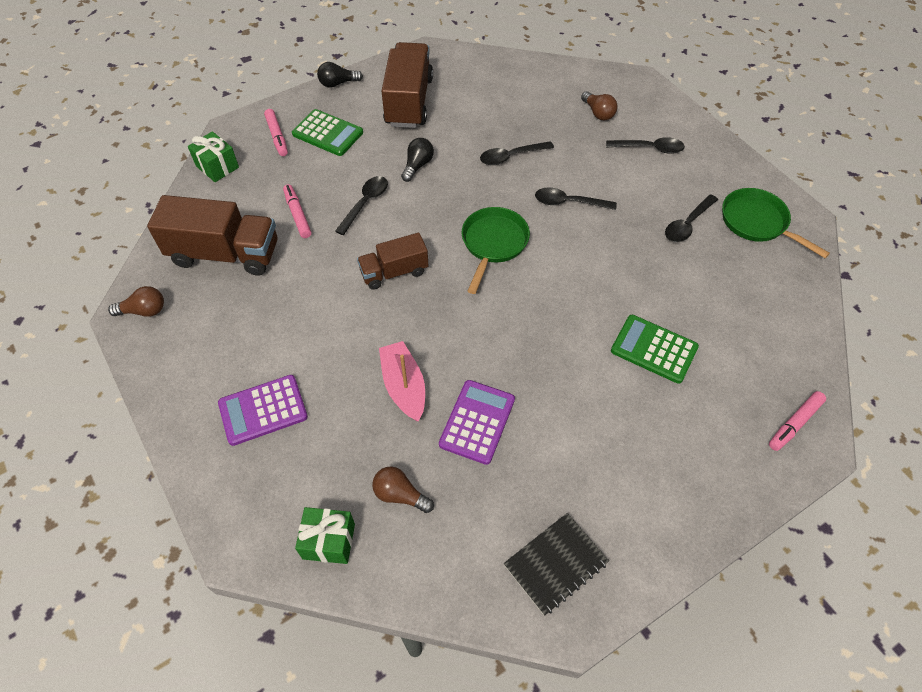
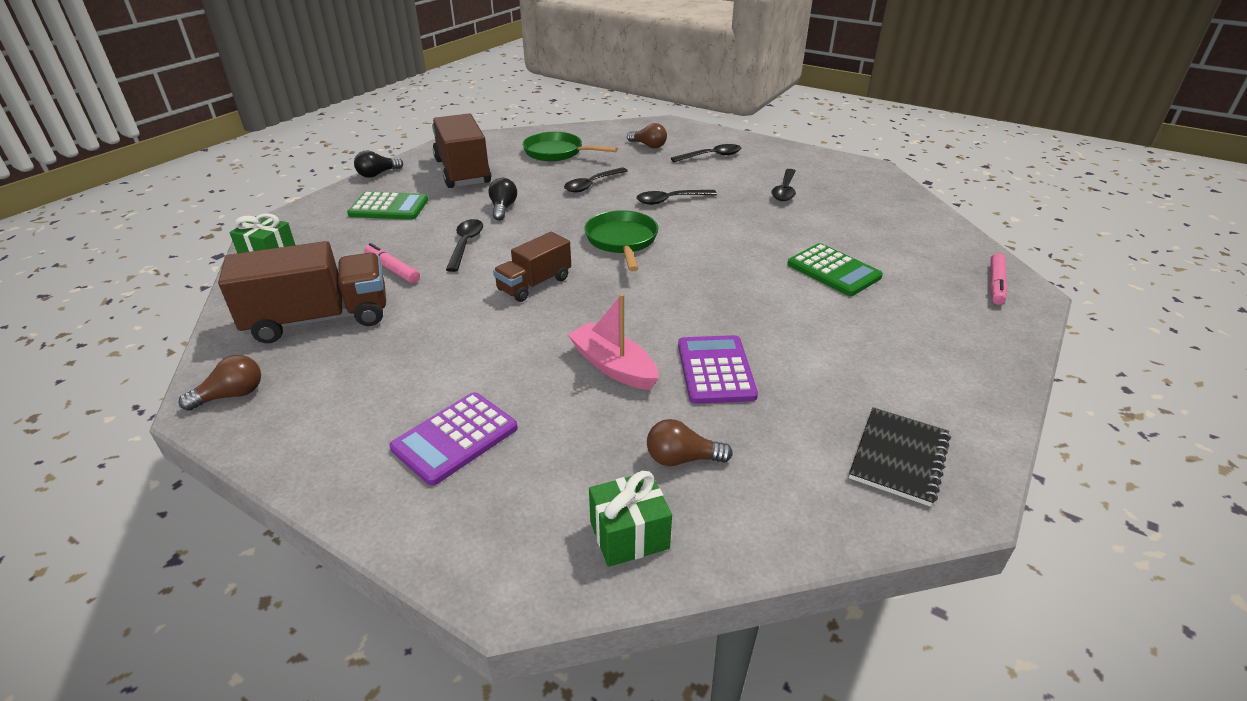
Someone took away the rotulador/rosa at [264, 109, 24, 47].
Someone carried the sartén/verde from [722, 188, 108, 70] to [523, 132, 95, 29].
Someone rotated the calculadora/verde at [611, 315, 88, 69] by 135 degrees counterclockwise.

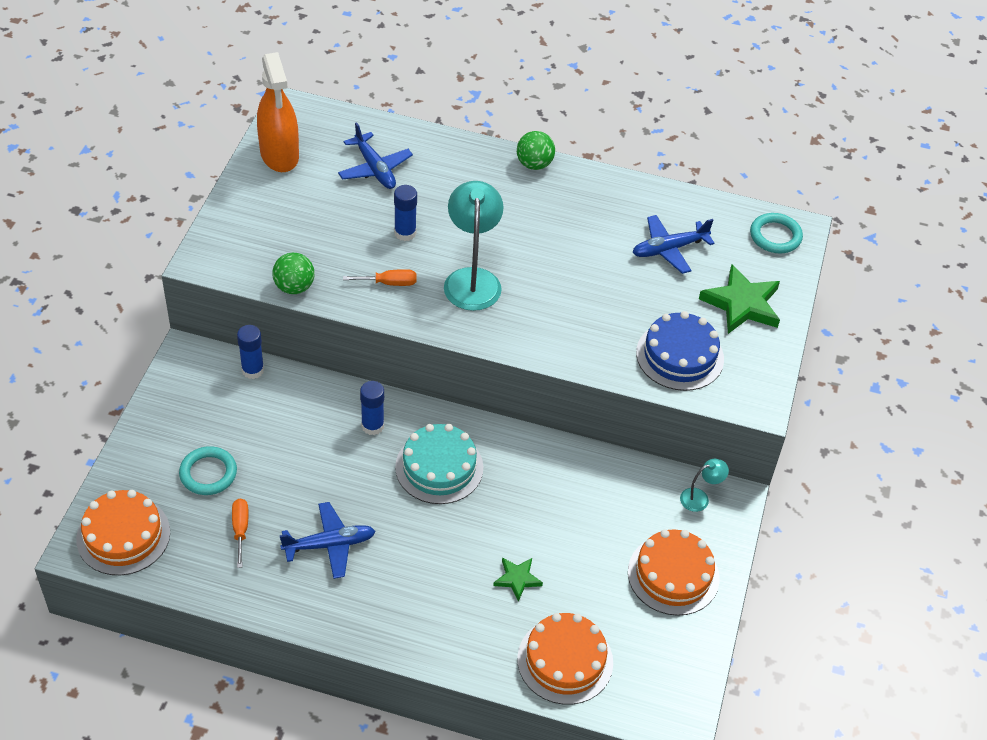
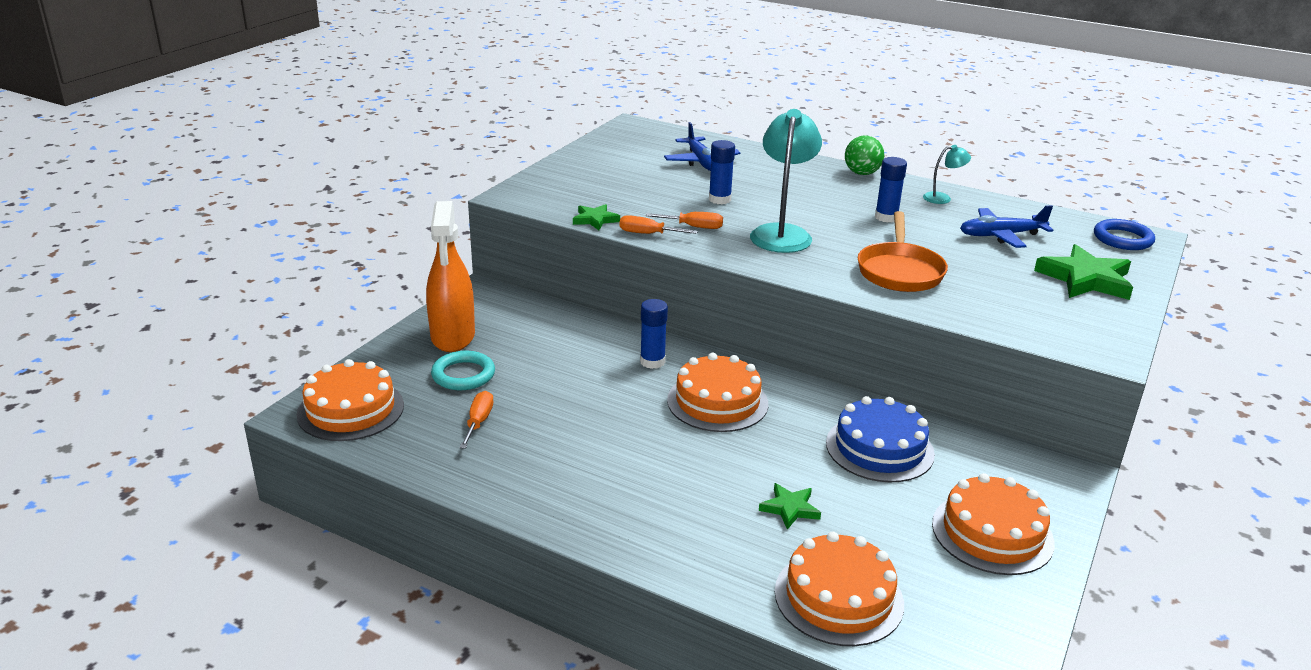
Someone took away the avión/azul at [280, 502, 95, 77].
Someone put down the destornillador/naranja at [619, 215, 79, 19].
Someone put down the sartén/naranja at [858, 211, 90, 81].
Someone carried the barra de pegamento/azul from [237, 325, 27, 54] to [875, 157, 32, 66].
Someone carried the pulverizador/naranja from [257, 52, 42, 120] to [426, 201, 49, 151].
Someone carried the tarta/azul from [636, 311, 88, 80] to [826, 396, 109, 86].
Someone carried the lámpara/turquesa from [680, 459, 49, 53] to [923, 145, 48, 59].
Someone swapped the pelota/verde at [272, 253, 43, 41] for the estrella/verde at [573, 204, 47, 26].
Someone repainted the tarta/turquesa at [395, 424, 88, 80], which became the tarta/naranja at [667, 353, 101, 79].
Someone repainted the anillo/turquesa at [750, 213, 53, 40], which became the anillo/azul at [1094, 219, 61, 31].

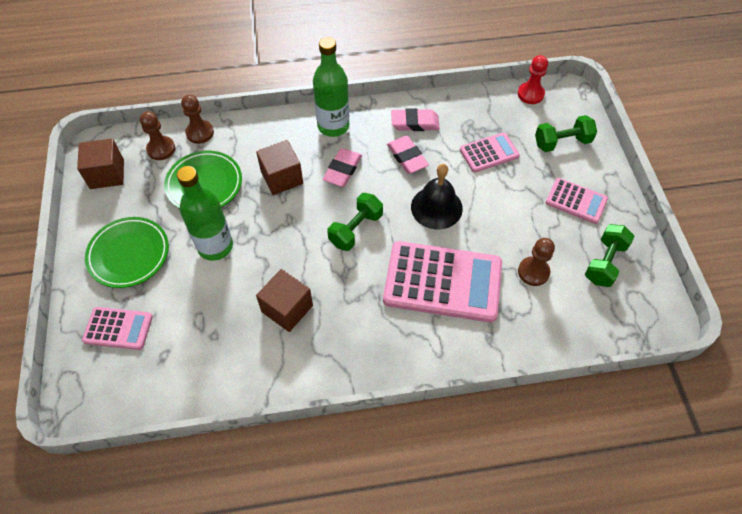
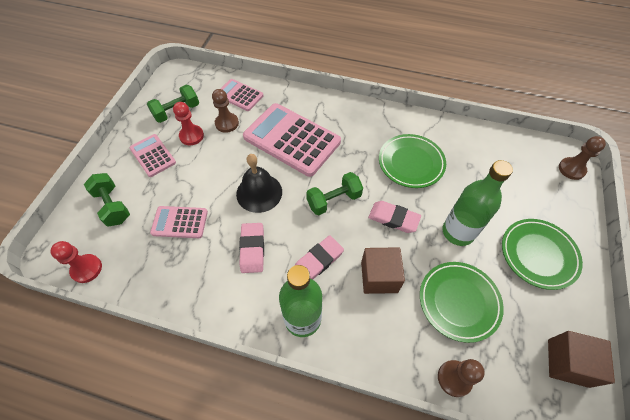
Someone put down the peón/rojo at [173, 102, 31, 43].
Someone carried the calculadora/rosa from [82, 307, 71, 43] to [221, 79, 42, 32].
Someone carried the peón/marrón from [140, 111, 35, 49] to [559, 136, 47, 44].
Someone carried the goma de borrar/rosa from [391, 108, 49, 23] to [368, 201, 53, 32].
Someone swapped the cubo/marrón at [256, 269, 57, 63] for the plato/verde at [379, 134, 67, 54].
Someone rotated the mancuerna/verde at [535, 115, 62, 37] by 45 degrees clockwise.

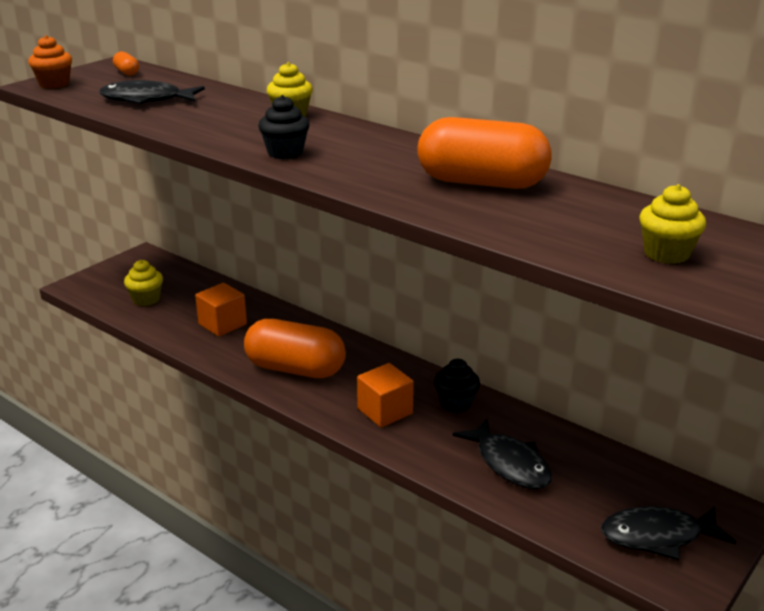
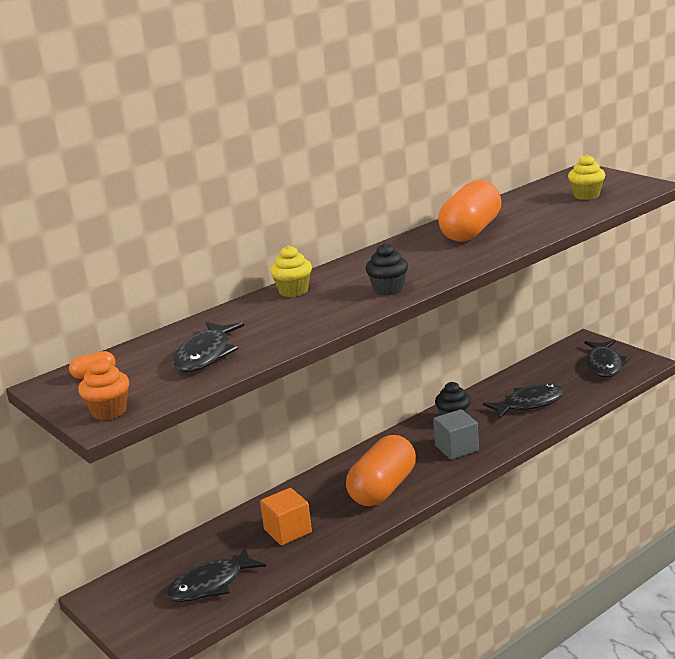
Someone swapped the magdalena/amarillo at [124, 260, 39, 46] for the pez/negro at [166, 547, 100, 55].
Someone repainted the cubo/naranja at [357, 363, 57, 65], which became the cubo/gris at [433, 409, 46, 51].

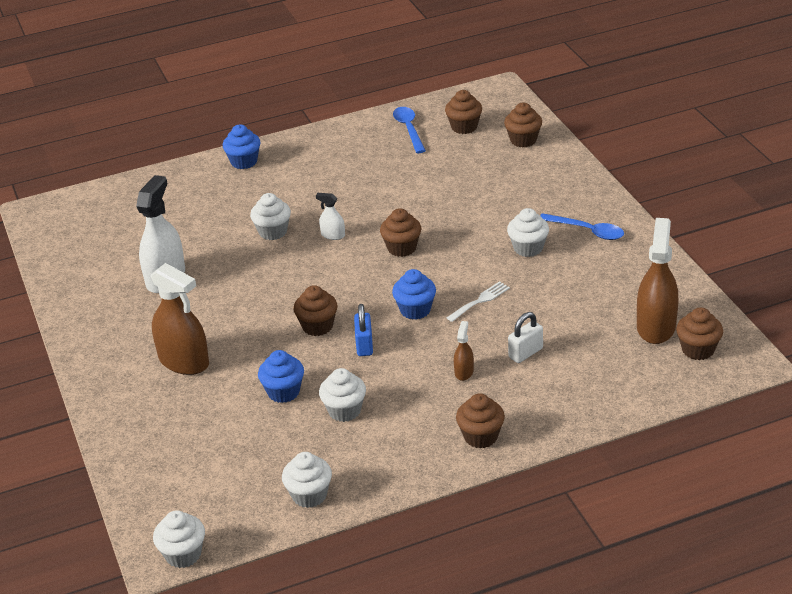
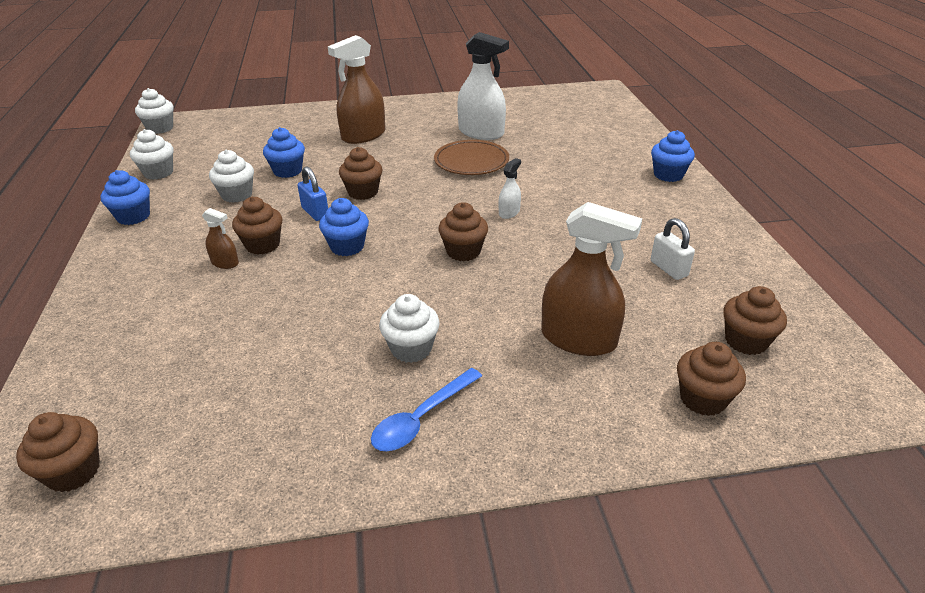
Someone took away the magdalena/blanco at [250, 193, 41, 47].
Someone took away the cuchara/azul at [393, 107, 33, 46].
Someone took away the tenedor/blanco at [447, 281, 63, 41].
Someone put down the magdalena/azul at [101, 170, 49, 55].
Someone put down the plato/marrón at [434, 140, 75, 35].
Someone carried the magdalena/marrón from [456, 393, 49, 56] to [232, 197, 50, 58].
Someone carried the candado/blanco from [508, 312, 35, 51] to [651, 218, 44, 62].
Someone carried the pulverizador/marrón from [637, 218, 41, 126] to [541, 202, 102, 154].
Someone rotated the candado/azul at [354, 304, 19, 52] by 45 degrees clockwise.

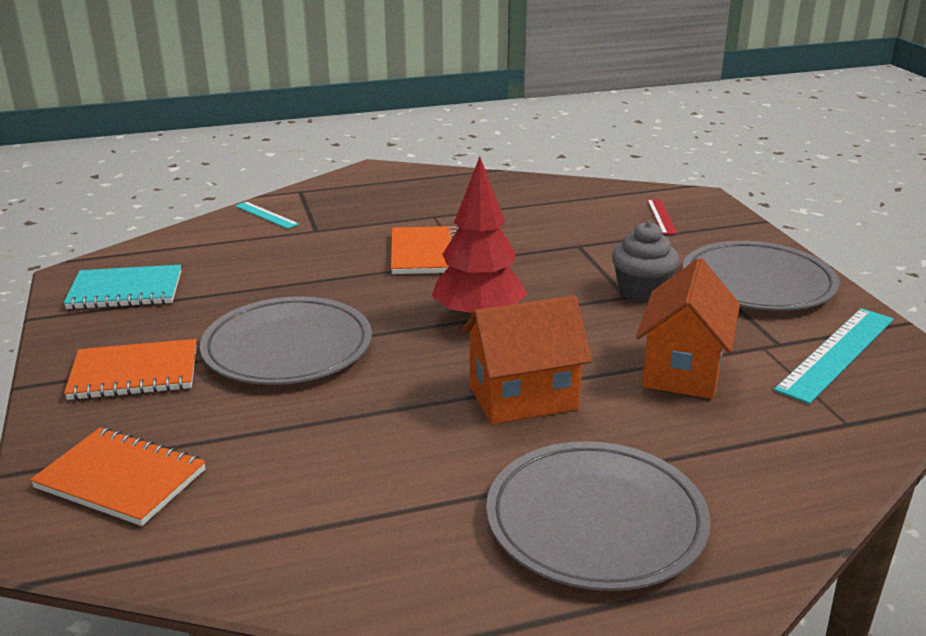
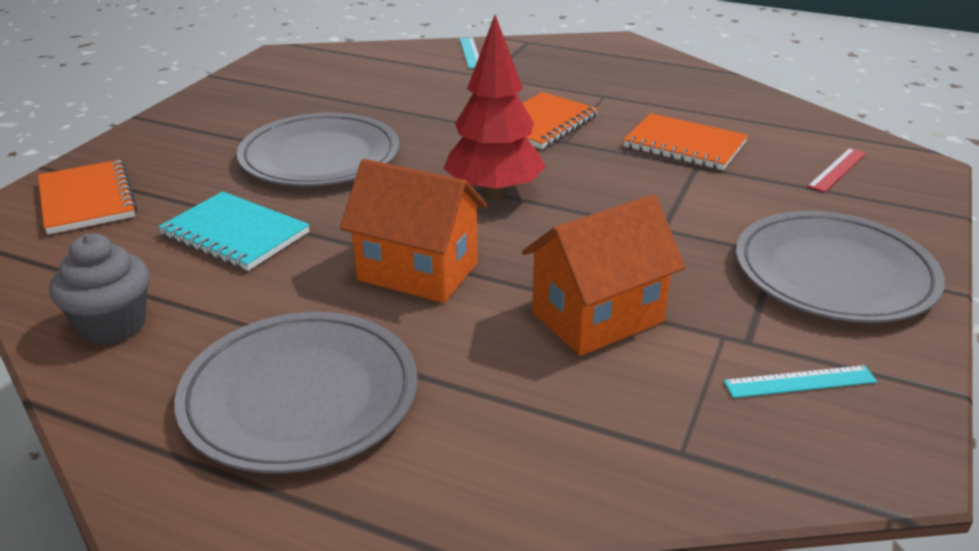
Someone carried the cuaderno/turquesa from [64, 265, 117, 45] to [158, 191, 152, 80].
Someone carried the cuaderno/naranja from [64, 339, 133, 61] to [623, 113, 125, 57].
Someone carried the magdalena/gris from [612, 221, 67, 82] to [49, 234, 100, 111].
Someone scaled the regla/turquesa at [774, 308, 120, 96] by 0.54.

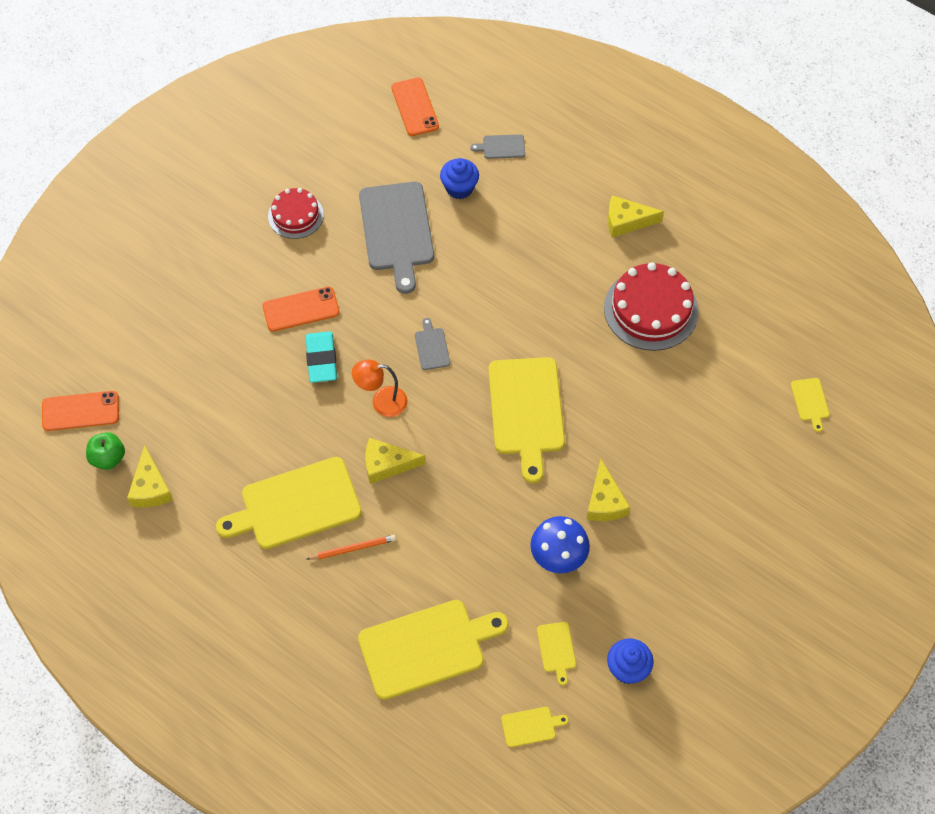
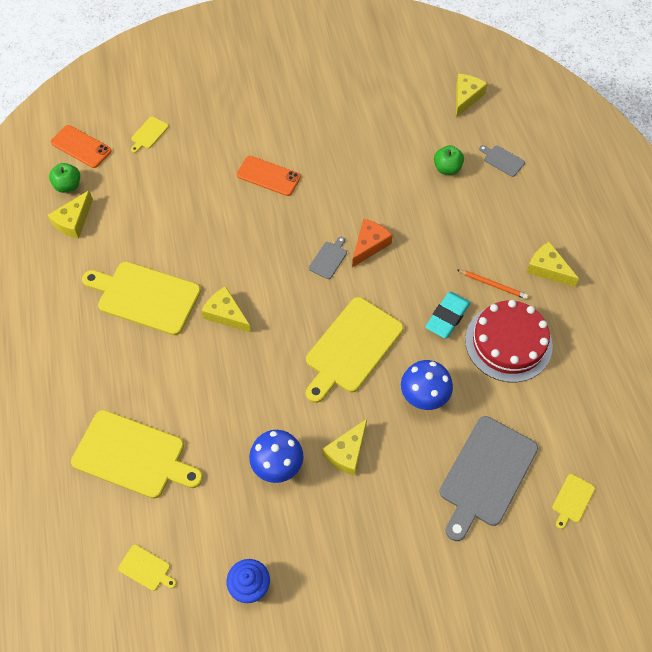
Someone took away the tarta/rojo at [268, 188, 56, 51].
Someone took away the lámpara/naranja at [352, 359, 56, 58].
Someone put down the queso/naranja at [352, 219, 41, 48].
Someone put down the seta/azul at [401, 360, 52, 50].
Someone carried the goma de borrar/turquesa from [306, 331, 31, 52] to [425, 292, 46, 47].
Someone carried the lápiz/naranja from [307, 535, 89, 25] to [458, 270, 70, 29].
Someone carried the tabla de cortar/gris from [359, 182, 75, 112] to [439, 416, 99, 125].
Someone carried the tabla de cortar/amarillo from [537, 622, 39, 63] to [131, 117, 38, 36].
Someone swapped the móvil/naranja at [391, 77, 48, 59] for the queso/amarillo at [456, 74, 32, 43].
Someone swapped the magdalena/azul at [440, 158, 39, 41] for the manzana/verde at [434, 145, 30, 30].

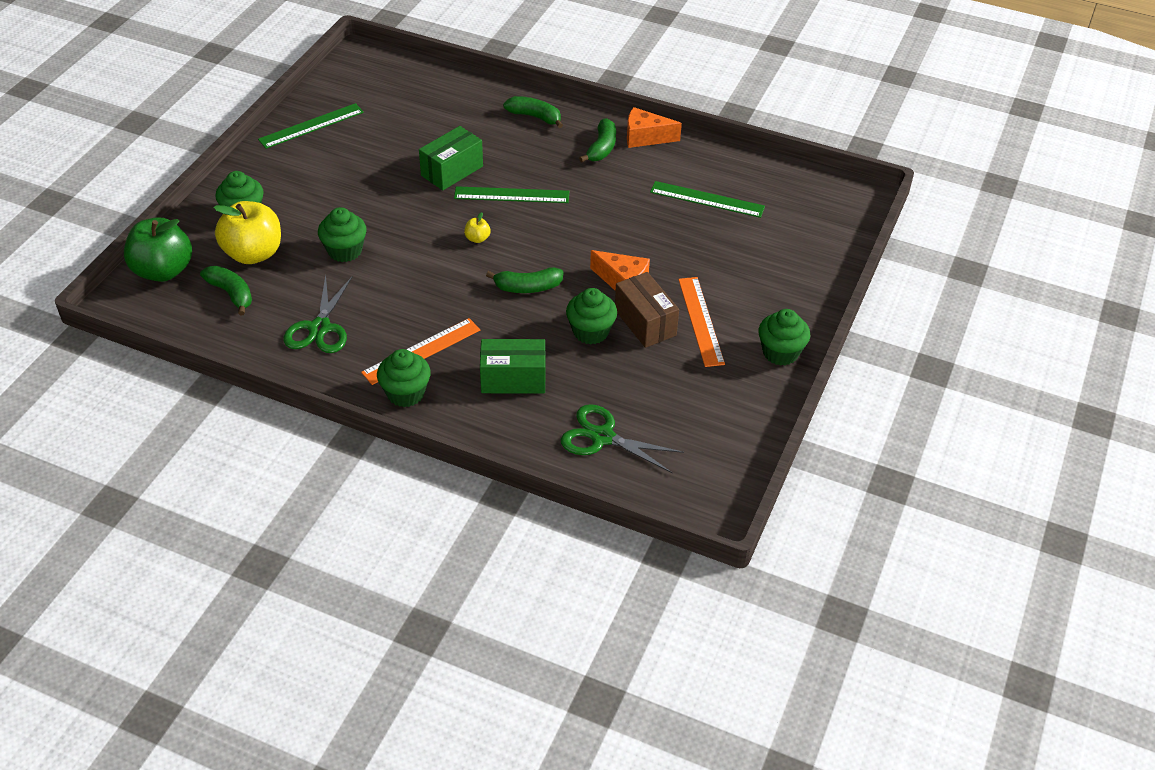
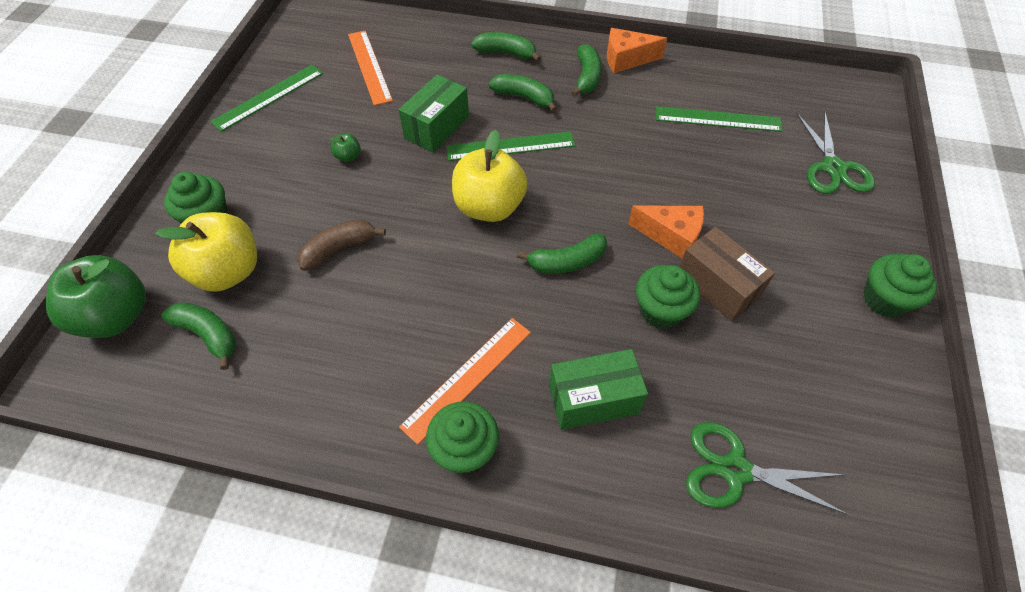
Someone put down the manzana/verde at [330, 134, 31, 28].
Someone put down the plátano/verde at [488, 74, 69, 38].
Someone carried the tijeras/verde from [284, 275, 69, 78] to [797, 112, 78, 82].
Someone carried the regla/naranja from [678, 277, 47, 90] to [348, 31, 45, 75].
Someone swapped the magdalena/verde at [318, 207, 49, 55] for the plátano/marrón at [297, 220, 89, 51].
Someone scaled the manzana/amarillo at [464, 212, 27, 31] by 2.42.

